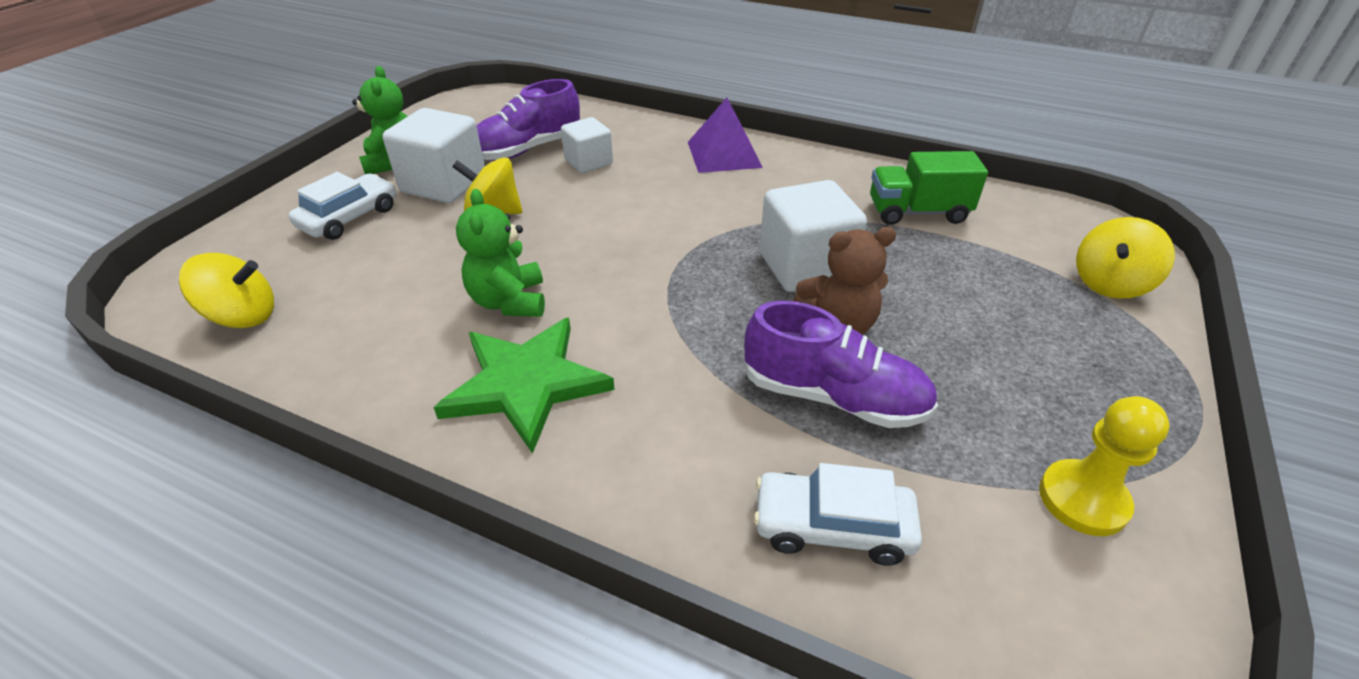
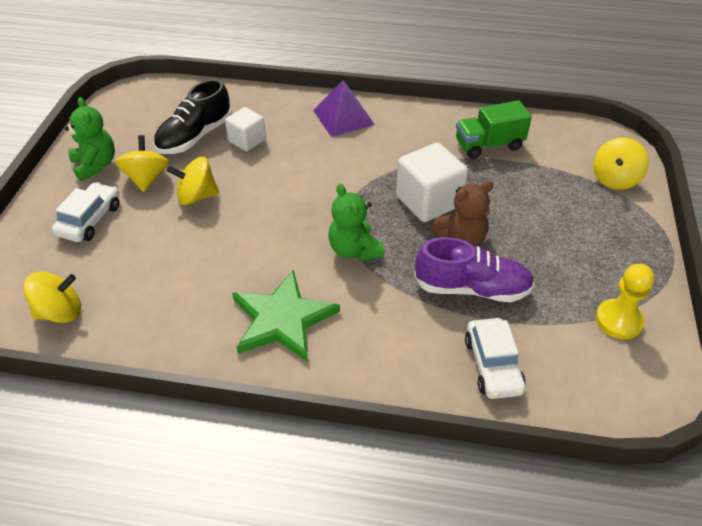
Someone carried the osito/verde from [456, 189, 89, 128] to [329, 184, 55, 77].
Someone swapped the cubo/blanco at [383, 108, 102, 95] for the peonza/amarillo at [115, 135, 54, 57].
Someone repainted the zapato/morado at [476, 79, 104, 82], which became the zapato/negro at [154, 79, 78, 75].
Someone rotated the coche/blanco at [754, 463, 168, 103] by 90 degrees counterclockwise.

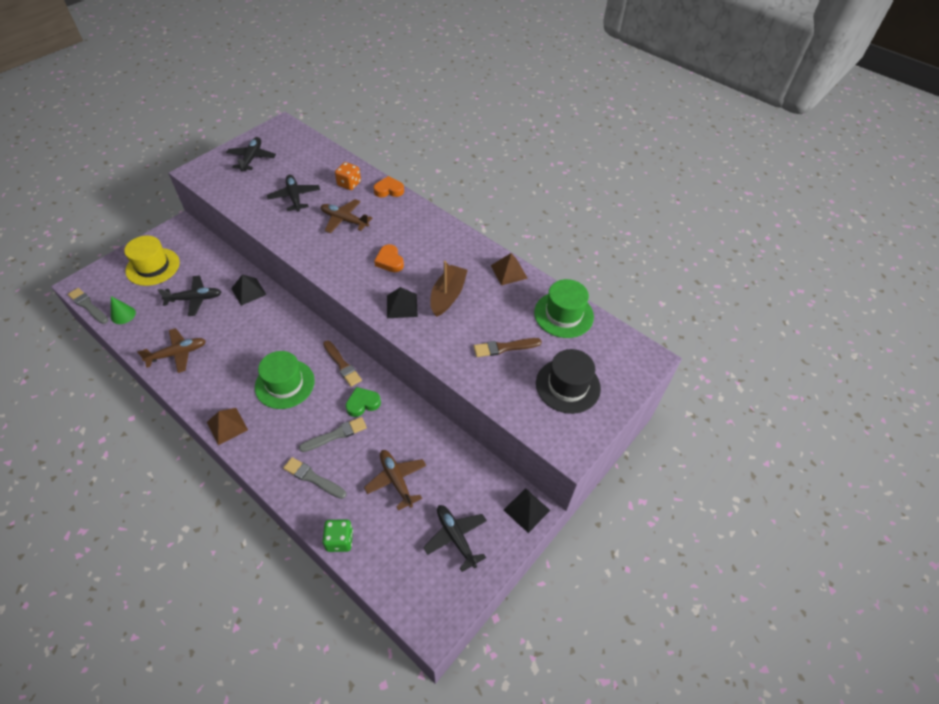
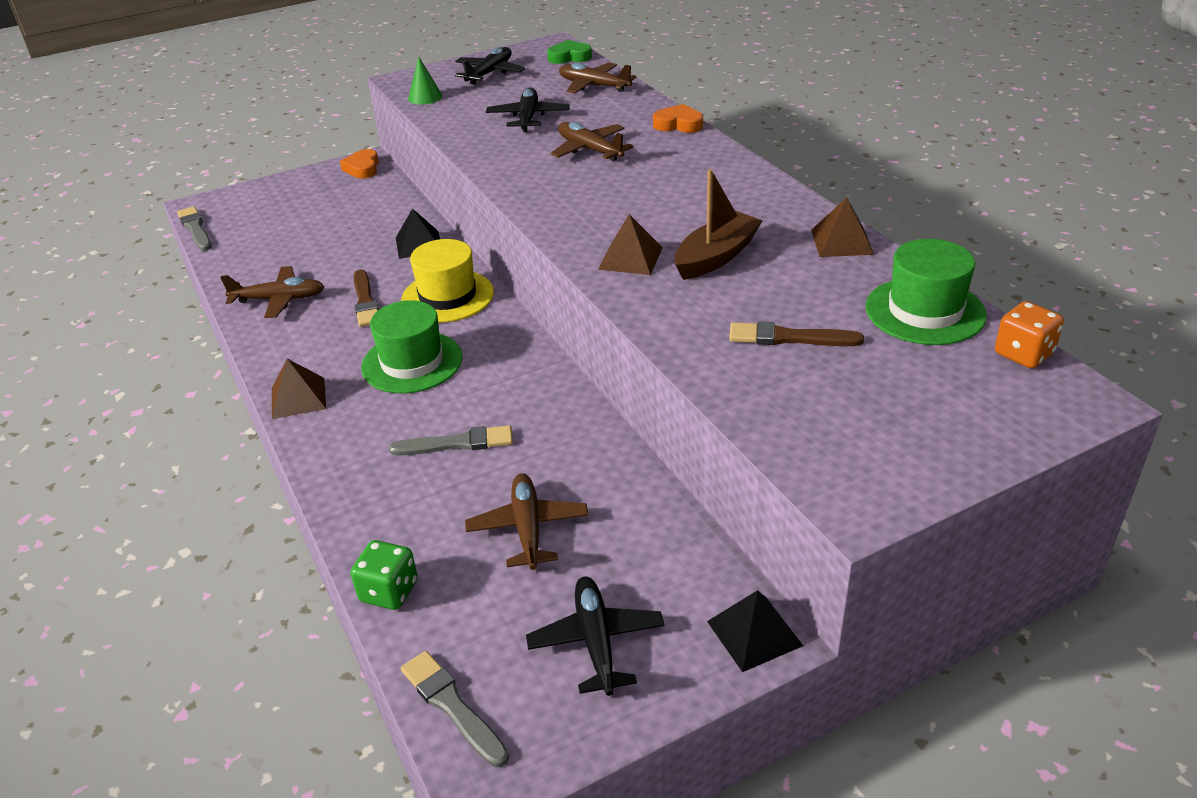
Someone took away the avión/negro at [158, 275, 63, 41].
Someone took away the sombrero/negro at [536, 349, 65, 65].
Someone put down the avión/marrón at [559, 62, 77, 31].
Someone carried the cono/verde from [111, 296, 25, 28] to [408, 56, 34, 49].
Someone carried the sombrero/amarillo from [124, 236, 56, 50] to [401, 239, 93, 84].
Someone carried the pincel/gris from [283, 457, 63, 42] to [401, 651, 108, 116].
Someone carried the pincel/marrón from [323, 340, 39, 47] to [354, 270, 25, 57].
Someone carried the dado/naranja from [335, 162, 26, 28] to [995, 301, 69, 67].
Someone carried the corazón/verde from [346, 387, 35, 30] to [547, 40, 45, 24].
Someone carried the corazón/naranja from [374, 244, 30, 28] to [340, 149, 39, 29].
Someone repainted the pirámide/negro at [387, 287, 31, 31], which became the pirámide/marrón at [598, 214, 65, 61].

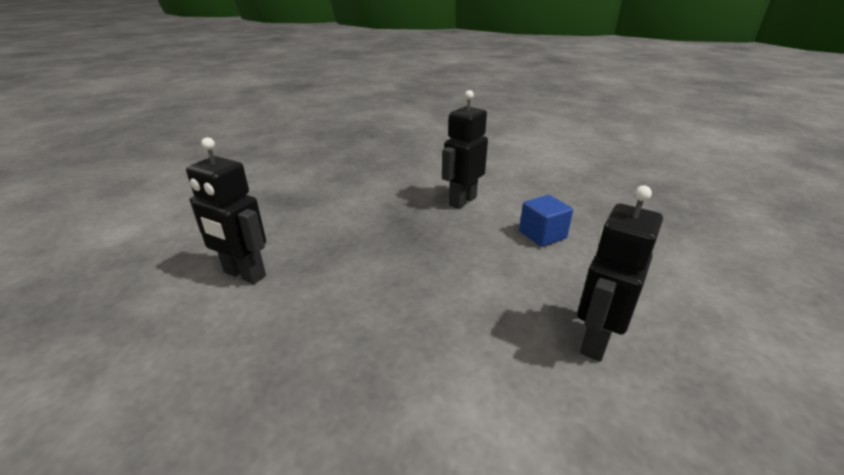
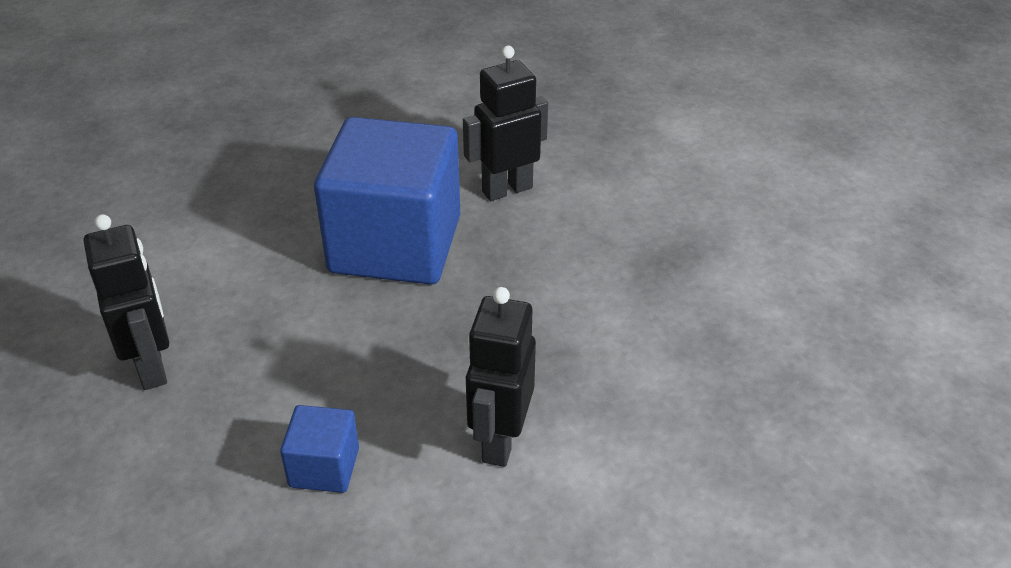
Someone put down the cubo/azul at [314, 117, 146, 168].
Someone rotated the robot/negro at [442, 90, 46, 119] by 150 degrees counterclockwise.

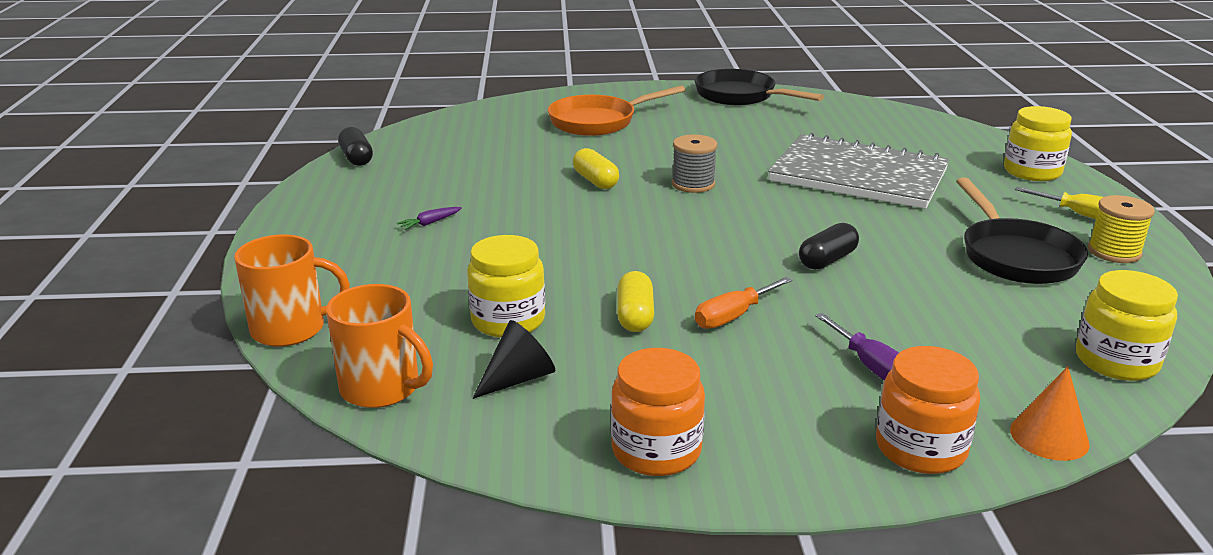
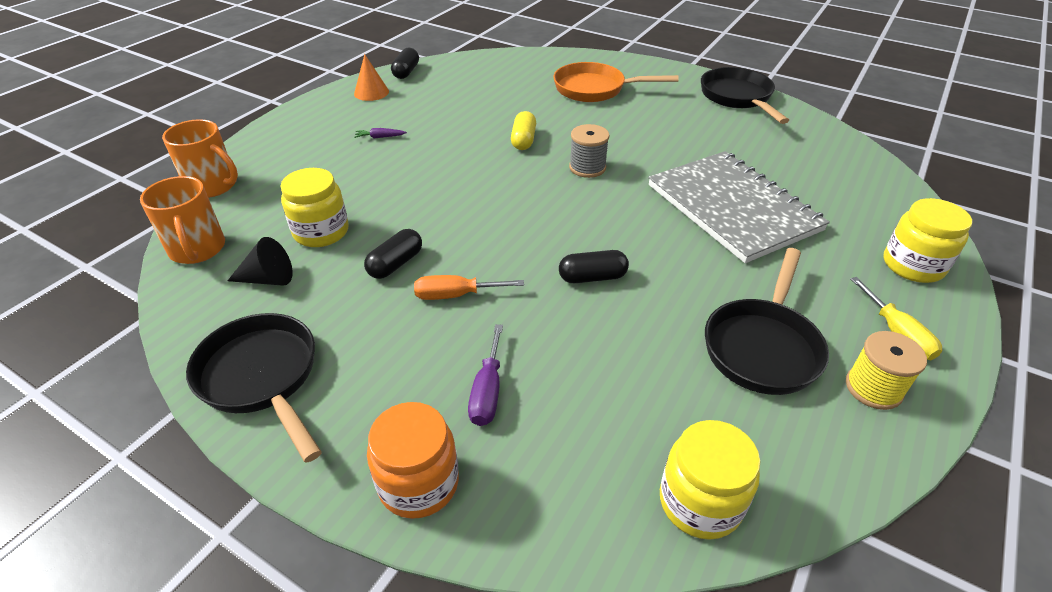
Someone carried the cono/naranja from [1010, 366, 80, 95] to [354, 54, 35, 47].
Someone swapped the tarro/naranja at [611, 348, 94, 128] for the sartén/negro at [186, 313, 136, 150].
Someone repainted the cápsula/amarillo at [617, 271, 37, 61], which became the cápsula/negro at [364, 229, 58, 50].

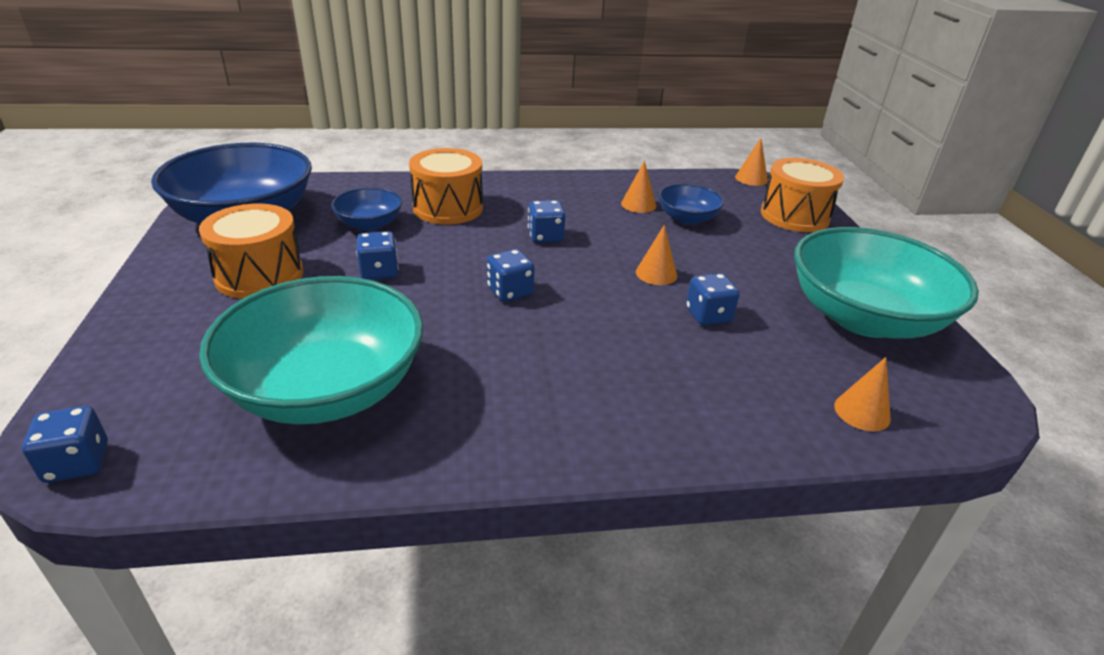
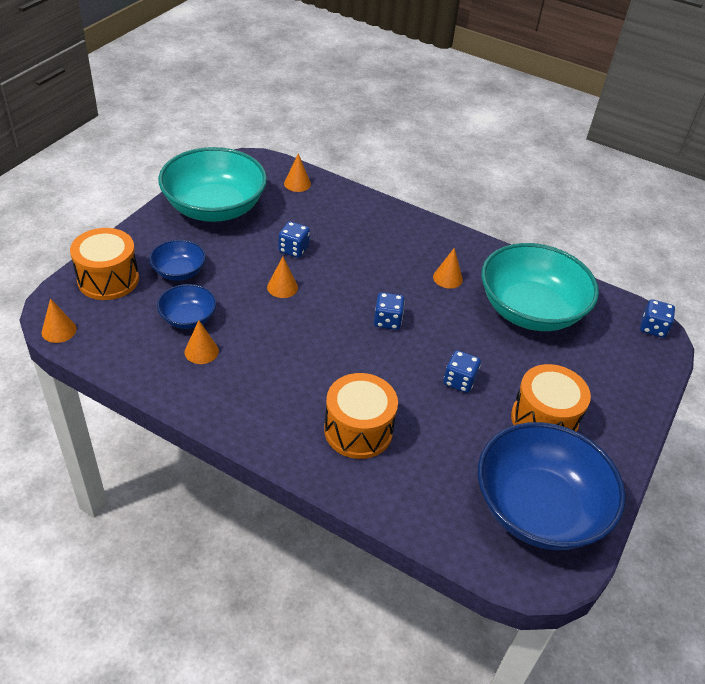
Someone took away the dado/azul at [528, 200, 37, 43].
Someone put down the cono/naranja at [433, 248, 30, 41].
Someone carried the cuenco/azul from [331, 187, 71, 44] to [149, 240, 57, 41].

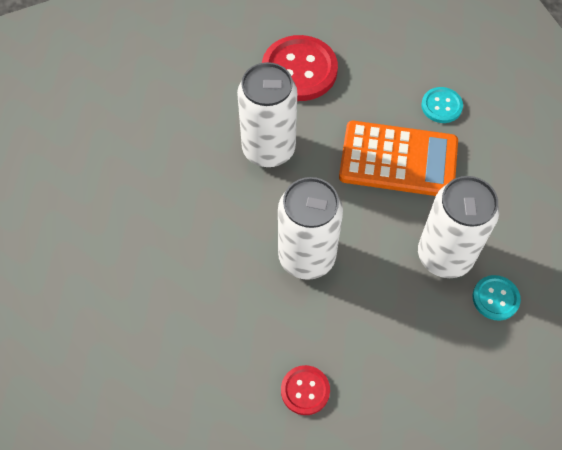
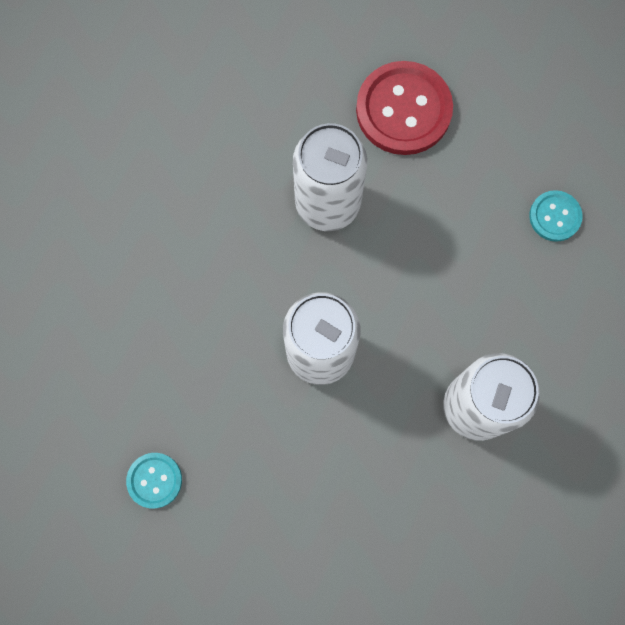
Someone took away the botón/rojo at [281, 365, 49, 50].
Someone took away the calculadora/naranja at [339, 121, 119, 75].
Someone carried the botón/turquesa from [473, 275, 48, 46] to [126, 453, 56, 55].

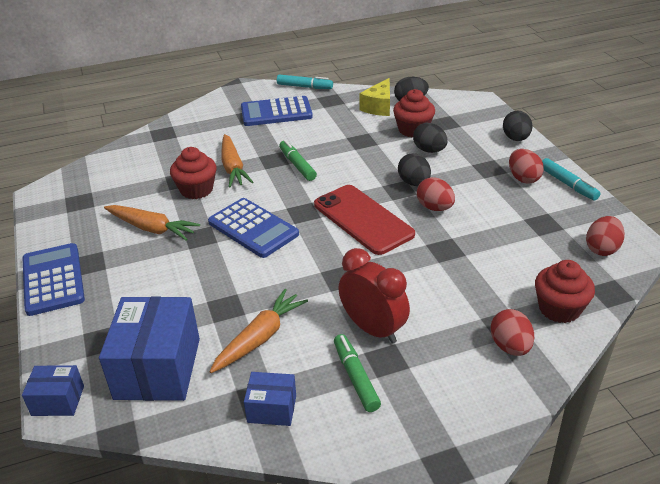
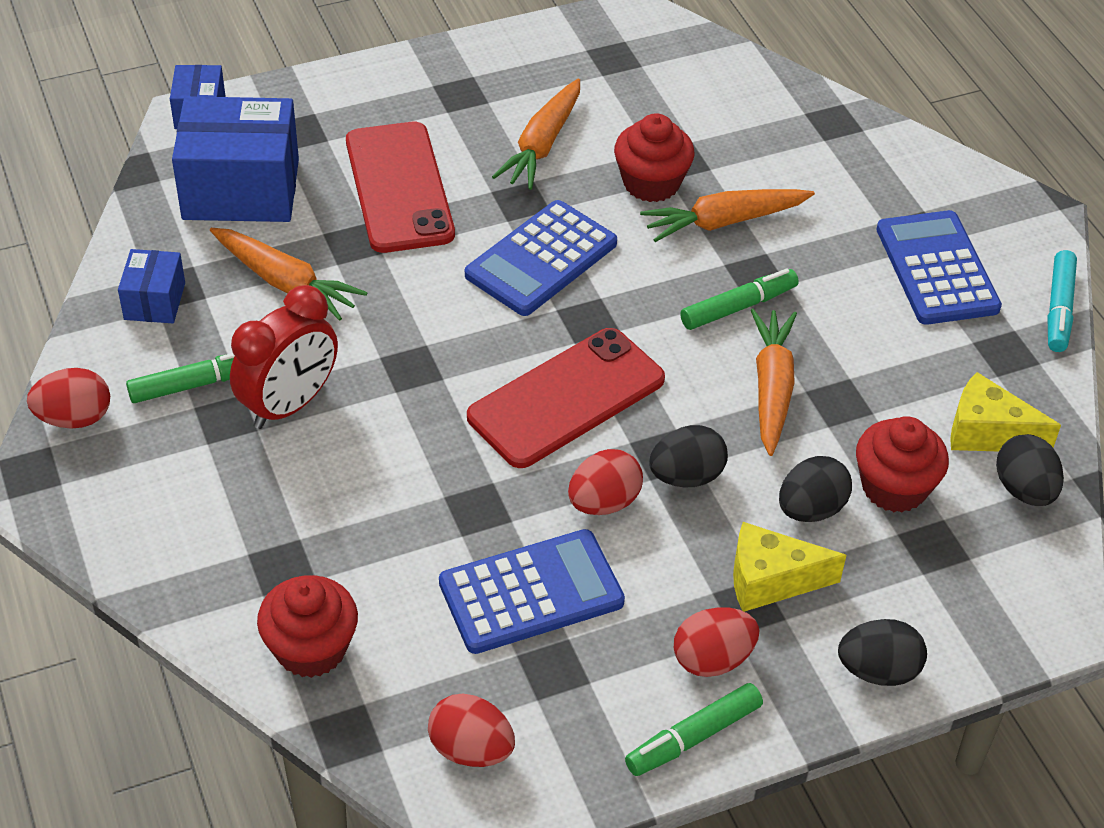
Someone put down the móvil/rojo at [346, 122, 109, 131].
Someone put down the queso/amarillo at [733, 522, 113, 90].
Someone put down the zanahoria/naranja at [751, 309, 46, 147].
Someone carried the calculadora/azul from [22, 243, 63, 73] to [439, 529, 186, 125].
Someone carried the huevo/rojo from [490, 309, 44, 47] to [27, 368, 83, 61].
Someone repainted the rotulador/turquesa at [542, 158, 59, 43], which became the rotulador/verde at [625, 683, 138, 93].

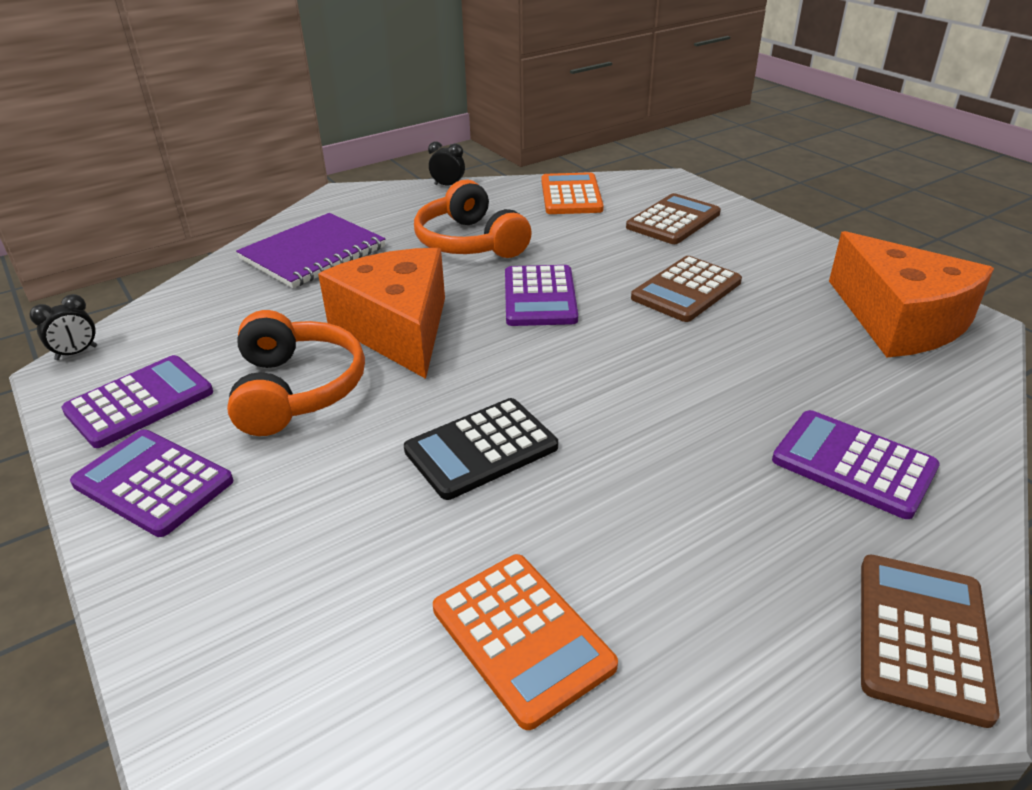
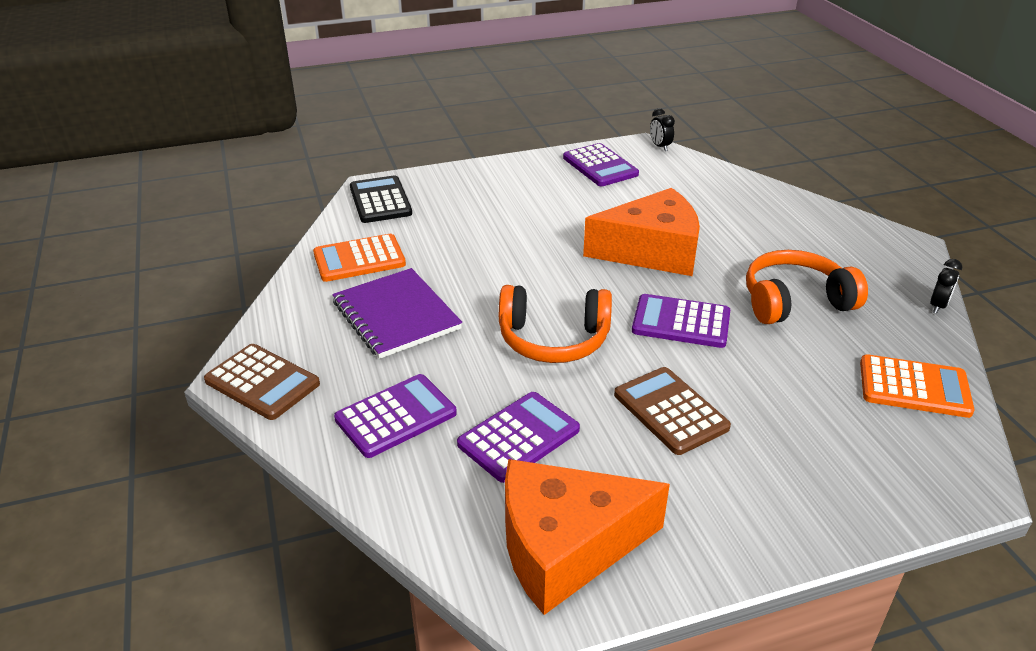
Someone took away the calculadora/marrón at [626, 193, 95, 51].
Someone carried the calculadora/morado from [70, 429, 164, 108] to [457, 392, 123, 91].
Someone carried the auriculares/naranja from [227, 310, 138, 126] to [499, 285, 113, 78].
Someone carried the cuaderno/morado from [236, 213, 149, 75] to [332, 268, 130, 91].
Someone carried the calculadora/negro from [404, 398, 154, 102] to [350, 175, 62, 48].

